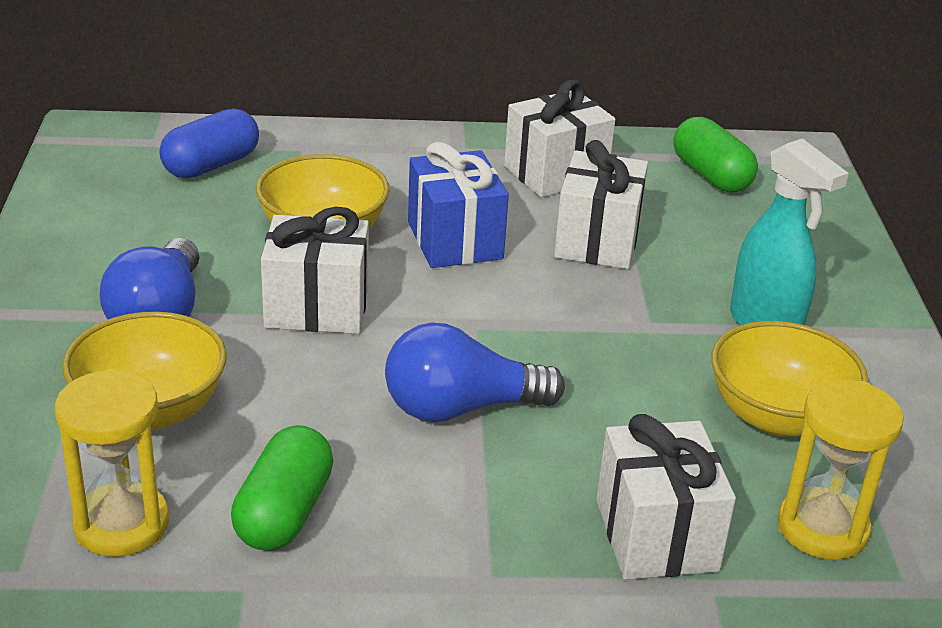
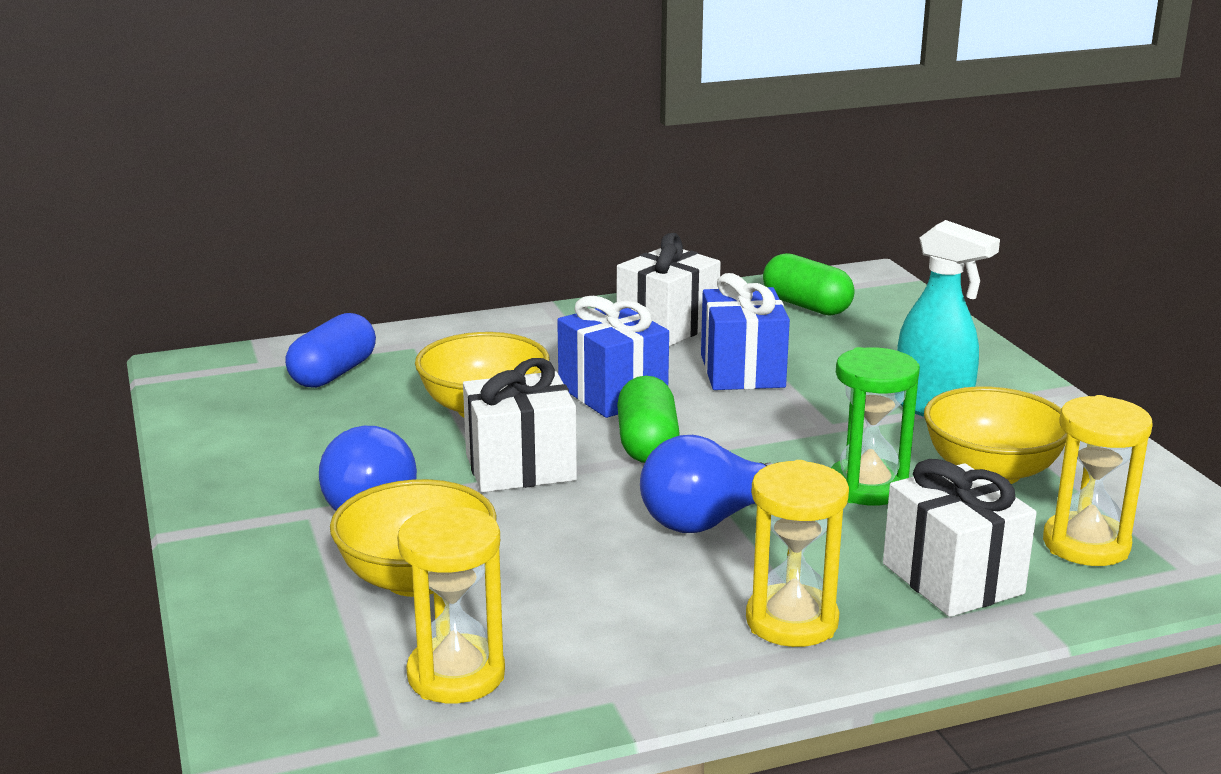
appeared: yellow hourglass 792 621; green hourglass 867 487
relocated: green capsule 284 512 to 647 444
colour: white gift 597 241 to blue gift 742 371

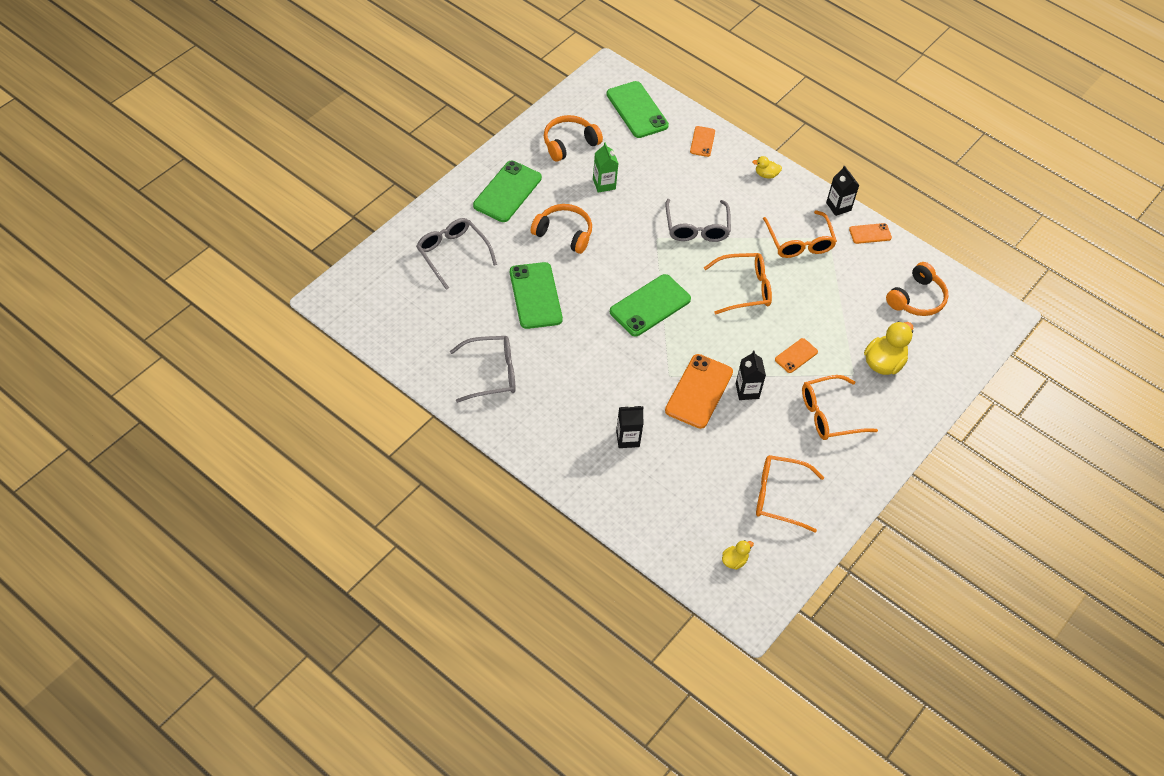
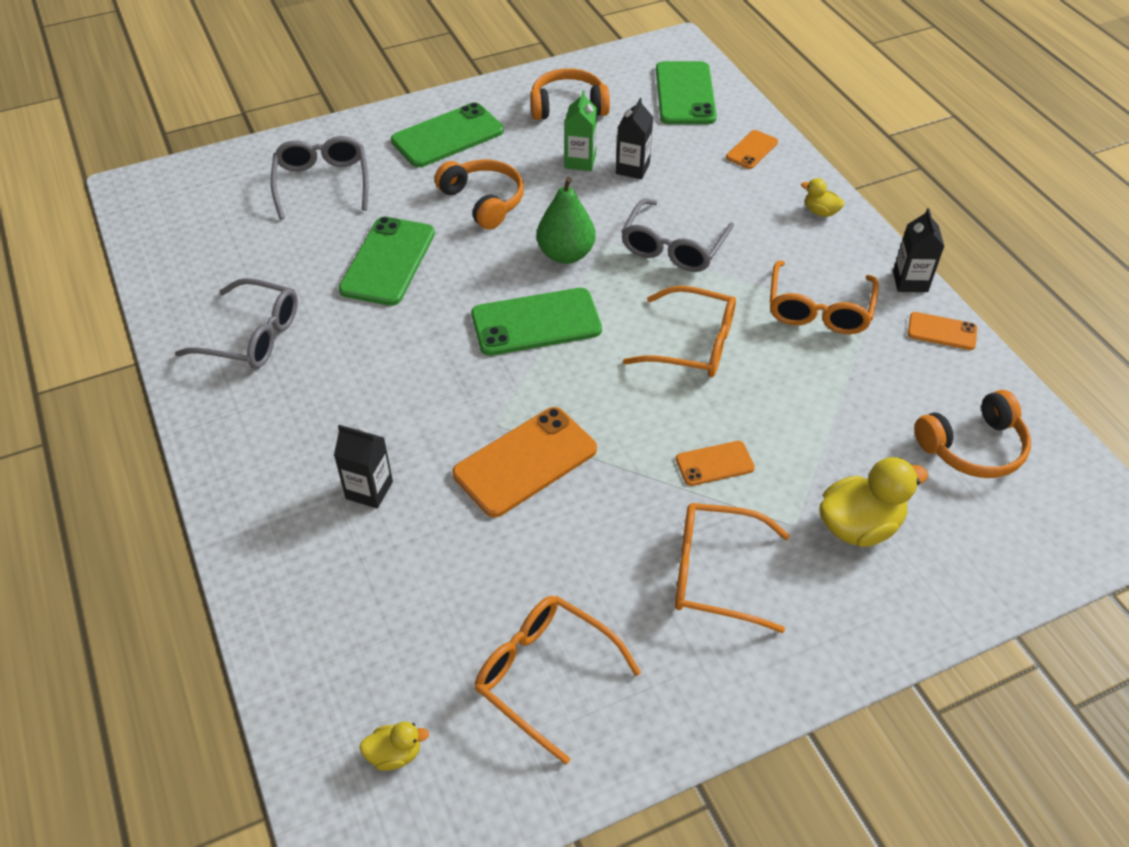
appeared: green pear 565 254
relocated: black carton 747 391 to 632 168

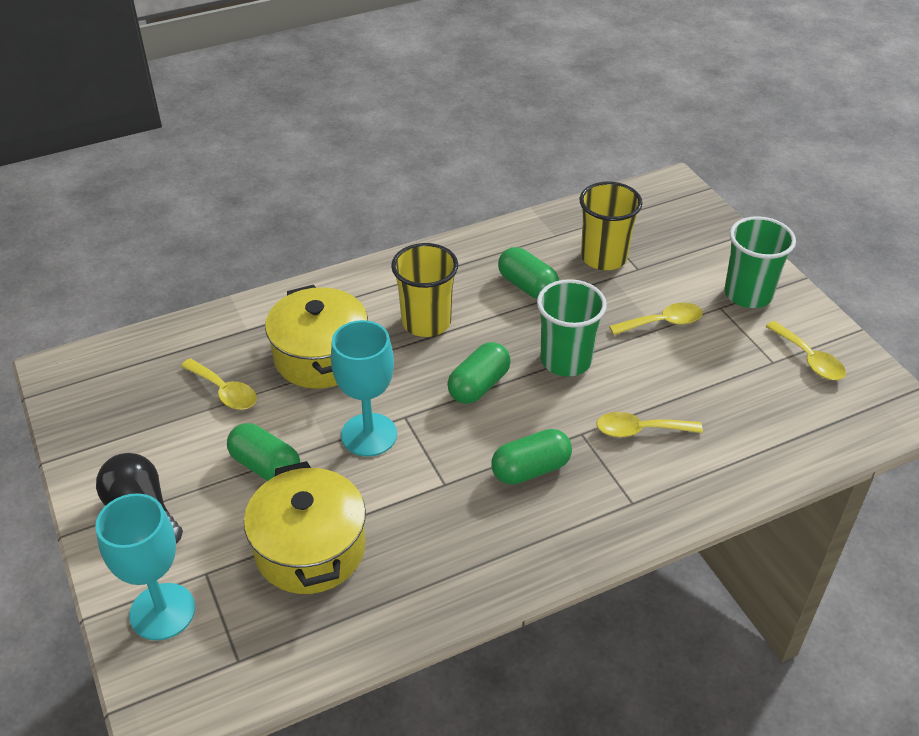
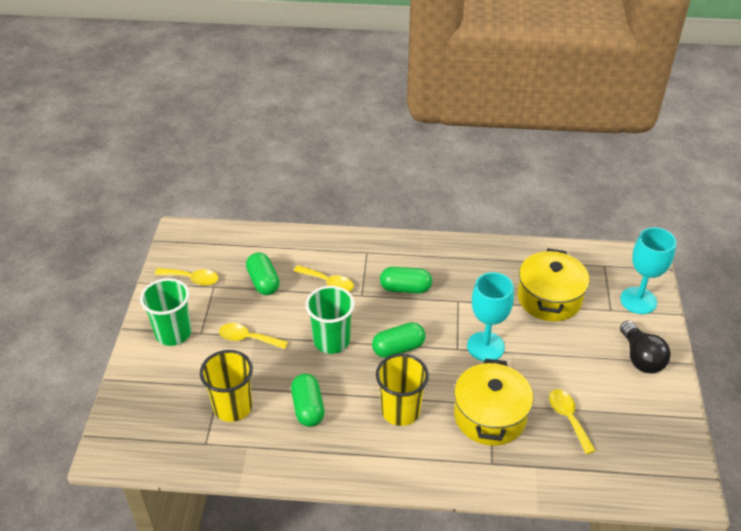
relocated: green capsule 266 466 to 263 282
spun: yellow spoon 809 359 = 192 279 105 degrees clockwise

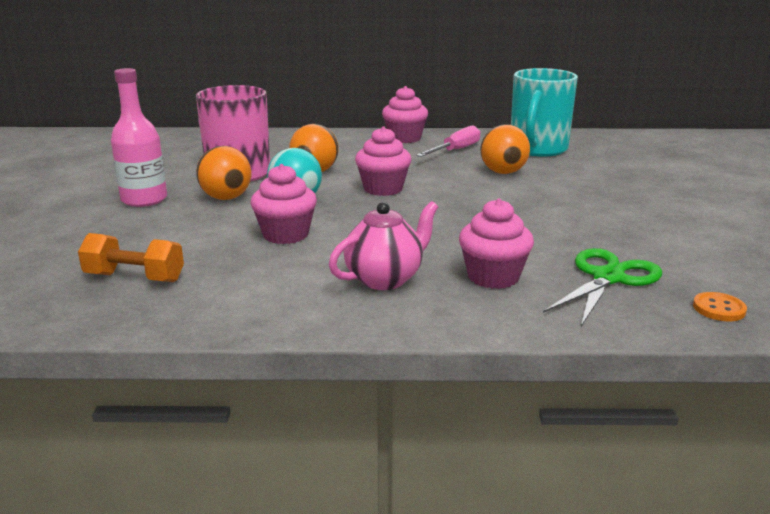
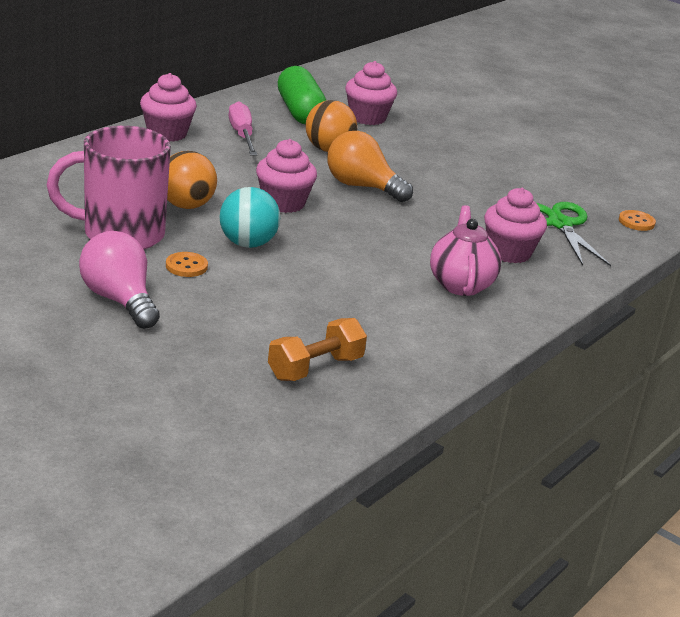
appeared: orange light bulb 362 187
relocated: pink cupcake 285 235 to 367 118
exchanged: pink bottle 144 199 to pink light bulb 119 300; orange ball 226 198 to orange button 186 266; turquoise mug 538 149 to green capsule 300 112

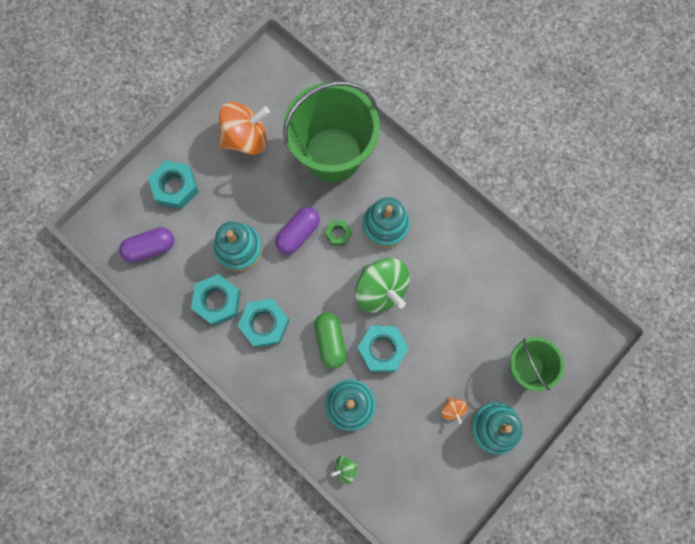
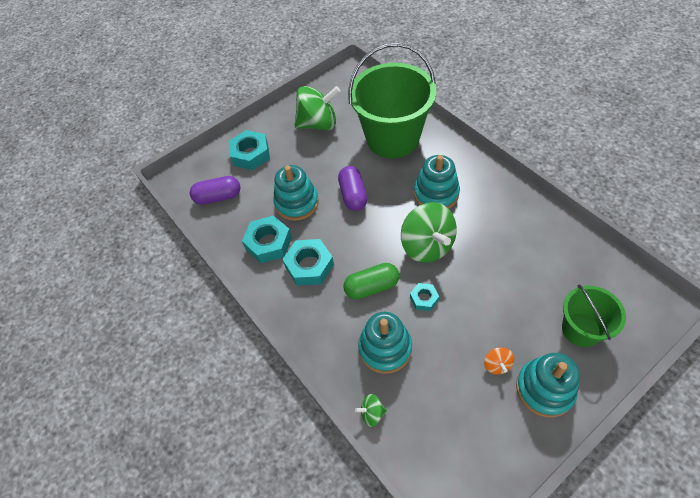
missing: green nut 338 234
colour: orange spinning top 246 138 to green spinning top 318 124
spun: purple capsule 298 234 = 353 195 60 degrees counterclockwise; green capsule 330 341 = 371 287 75 degrees clockwise
size: turquoise nut 382 349 = 424 299 x0.55

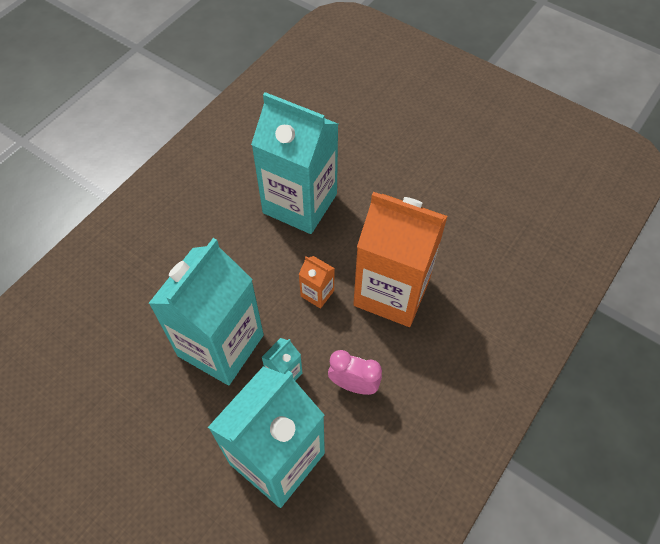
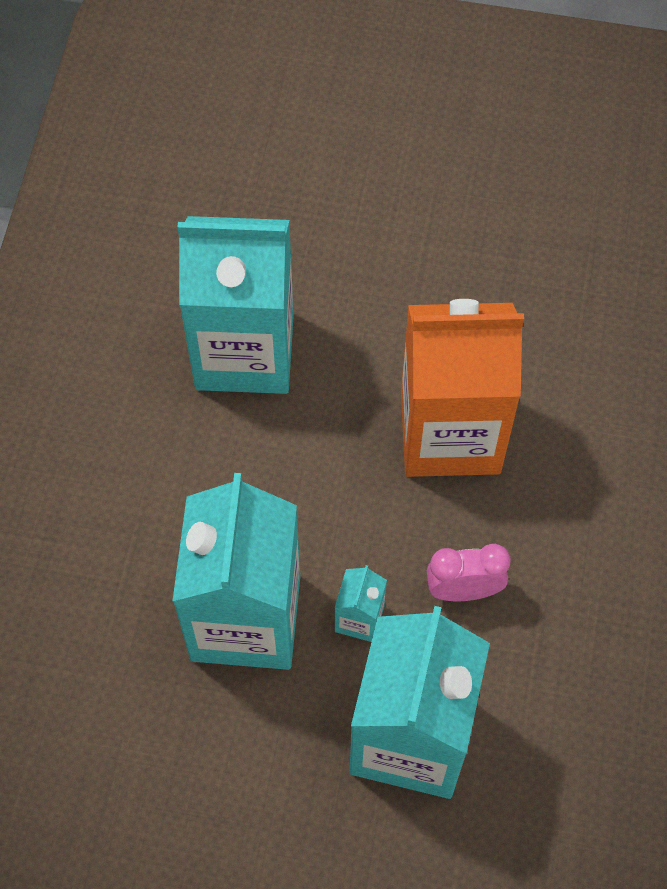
missing: orange carton 317 293

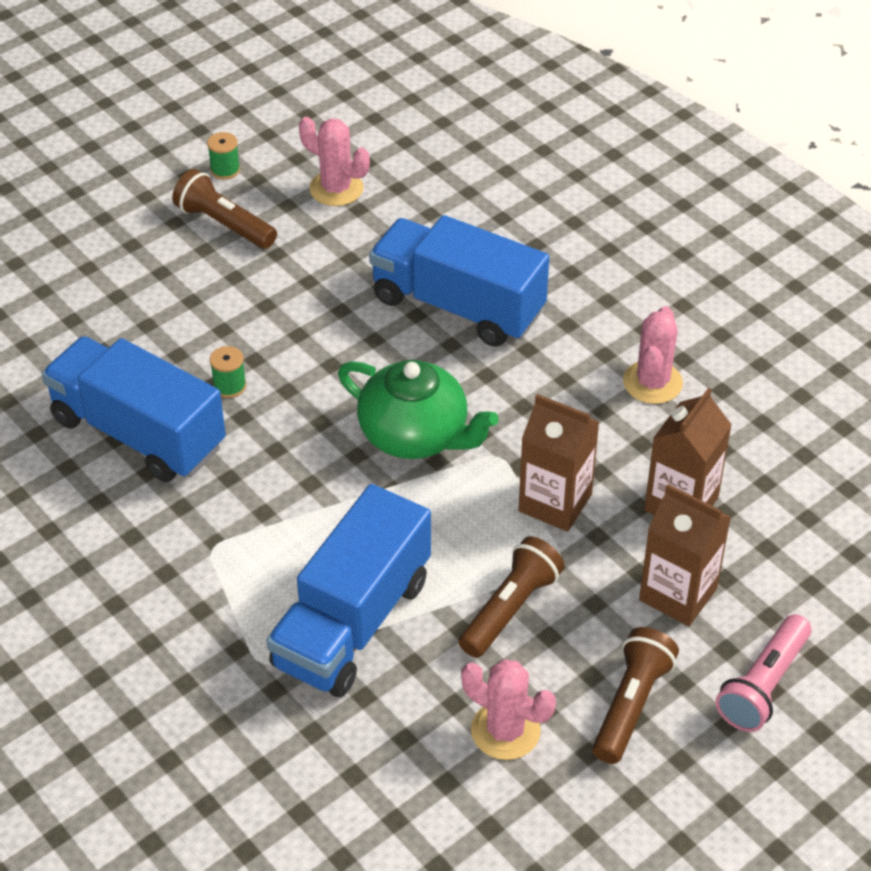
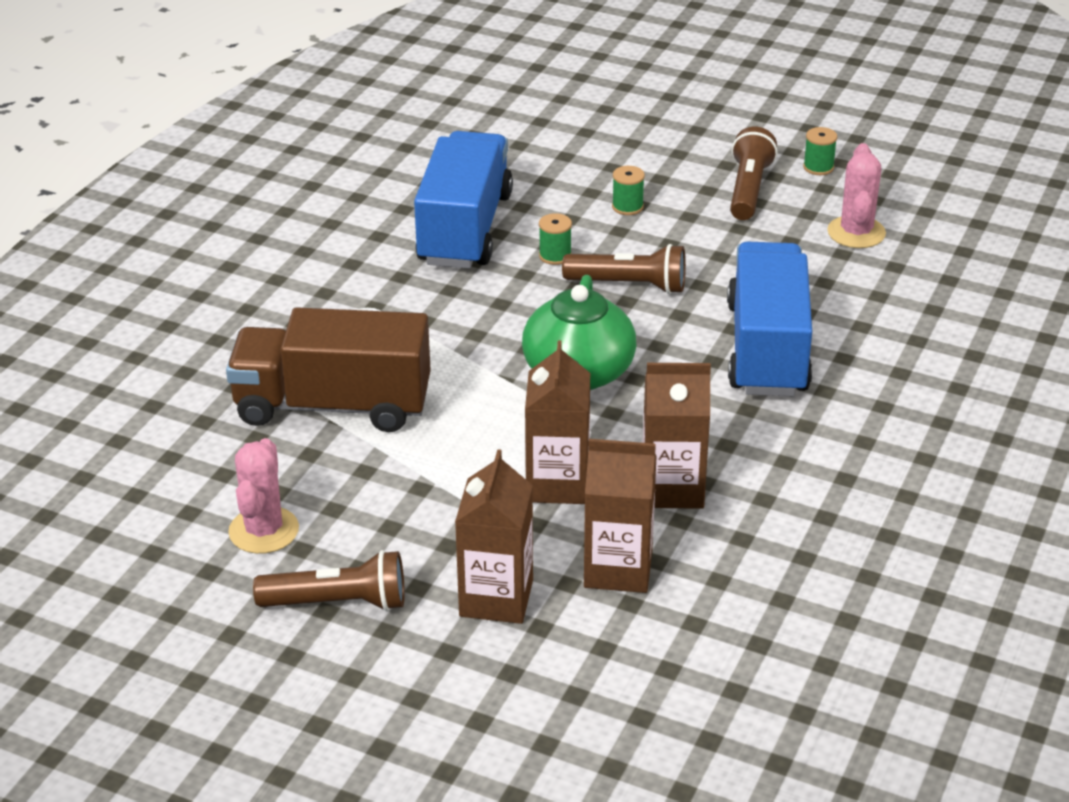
missing: pink cactus 652 382; pink flashlight 763 685
appeared: green spool 627 207; brown carton 672 488
relocated: brown flashlight 510 609 to 629 285
colour: blue truck 352 622 to brown truck 333 406

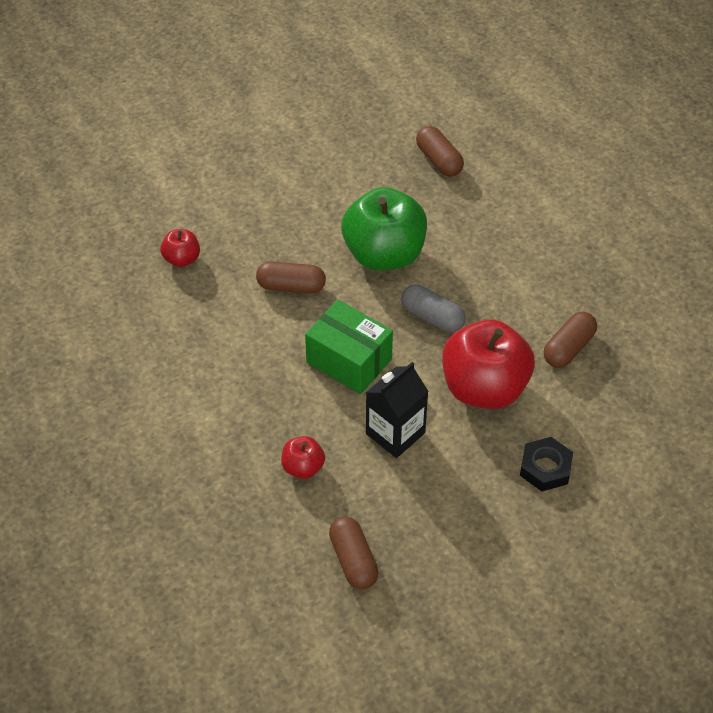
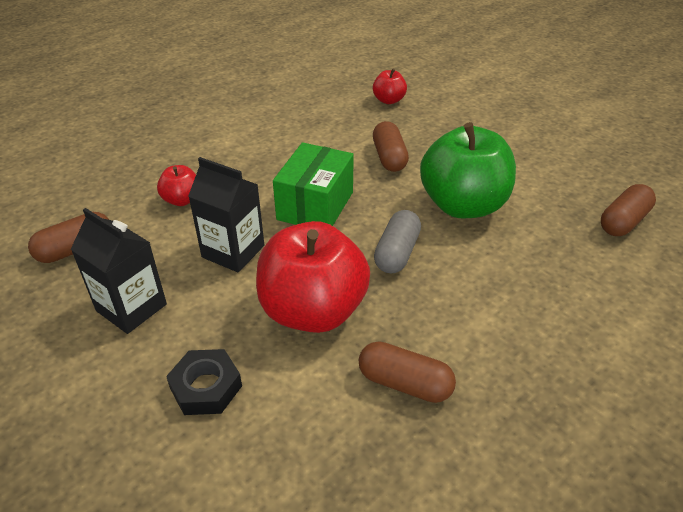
appeared: black carton 131 307

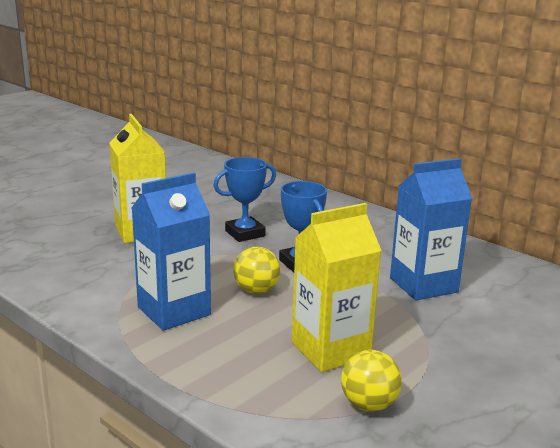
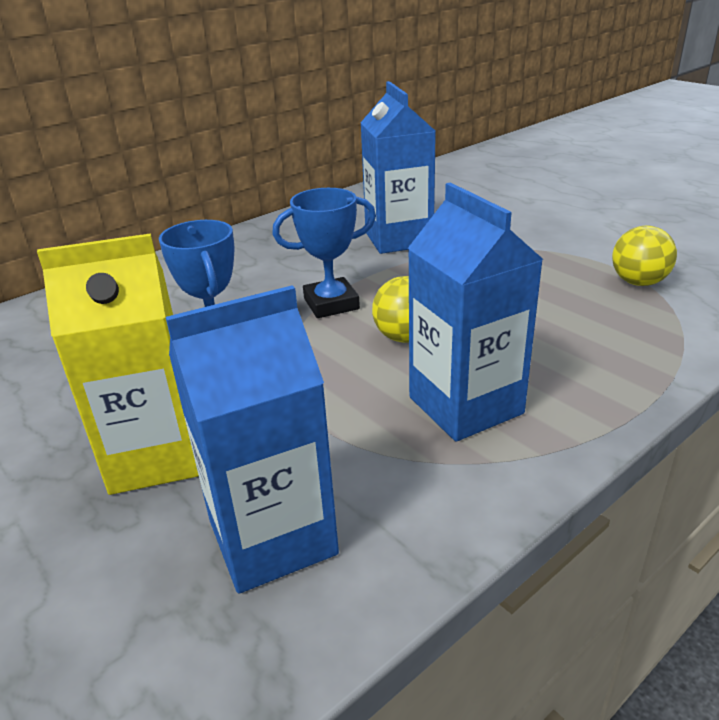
missing: yellow carton 330 350
appeared: blue carton 272 537

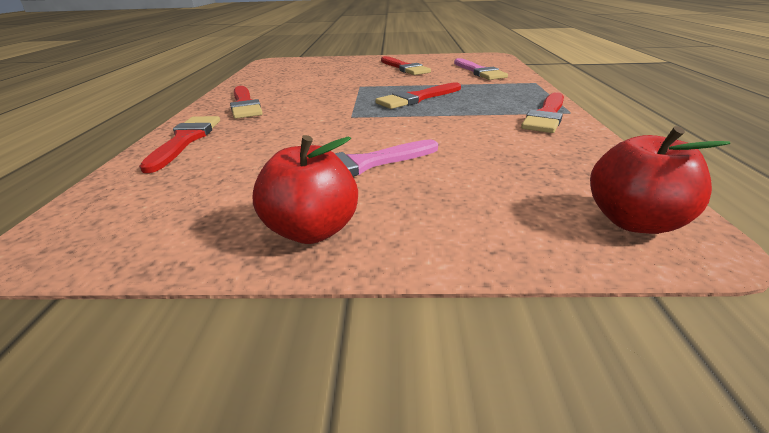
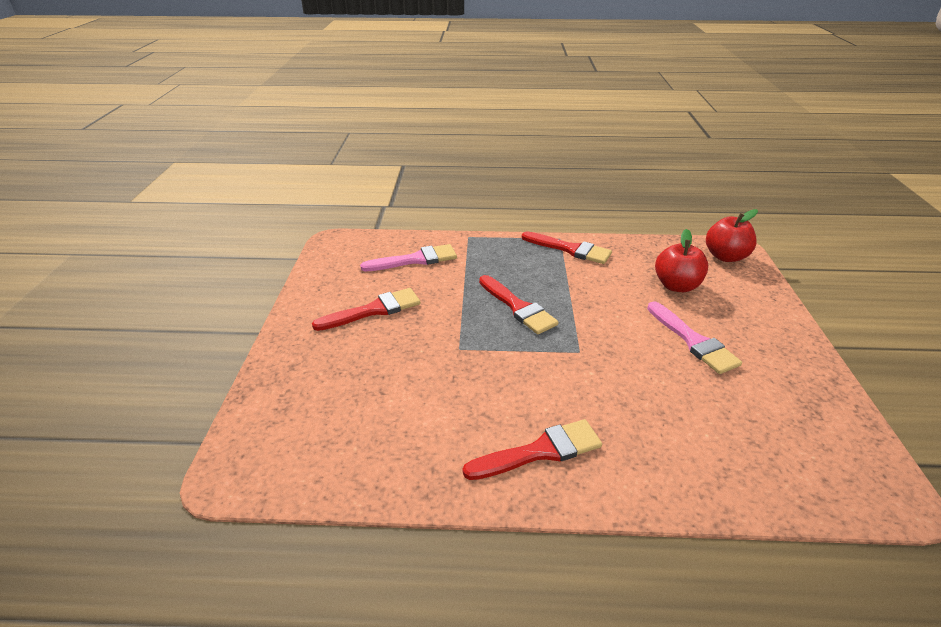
missing: red brush 185 140
relocated: red apple 312 230 to 676 286

